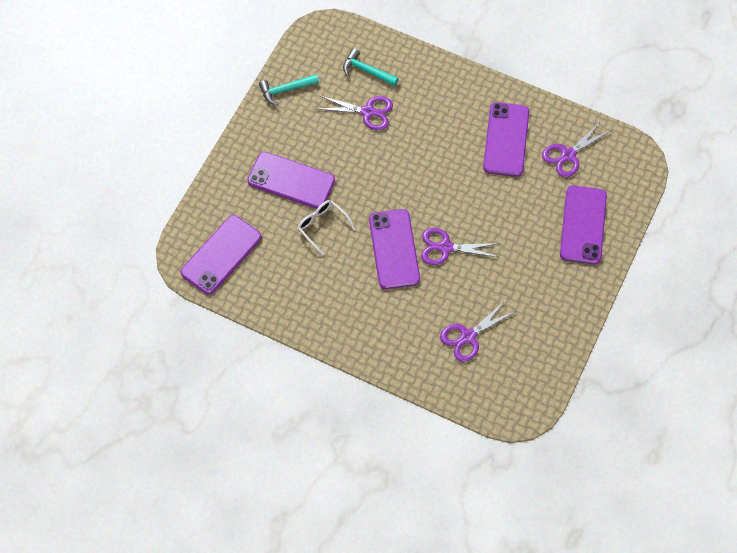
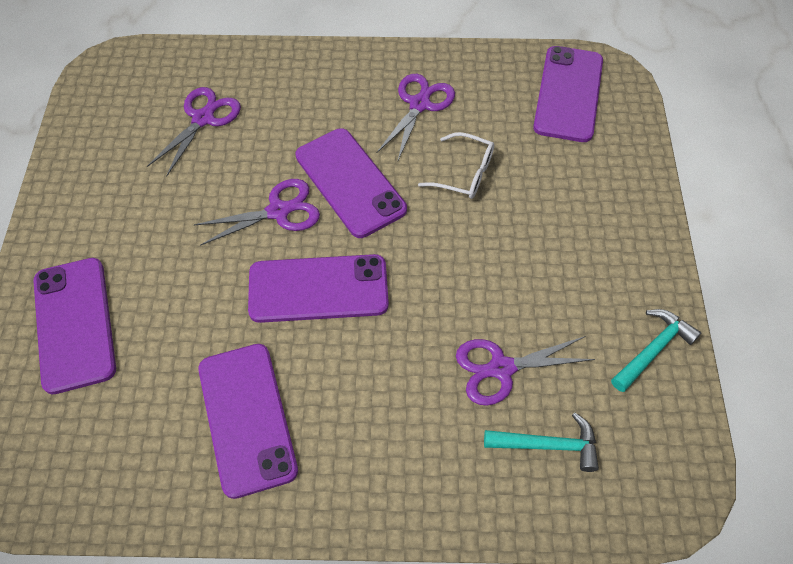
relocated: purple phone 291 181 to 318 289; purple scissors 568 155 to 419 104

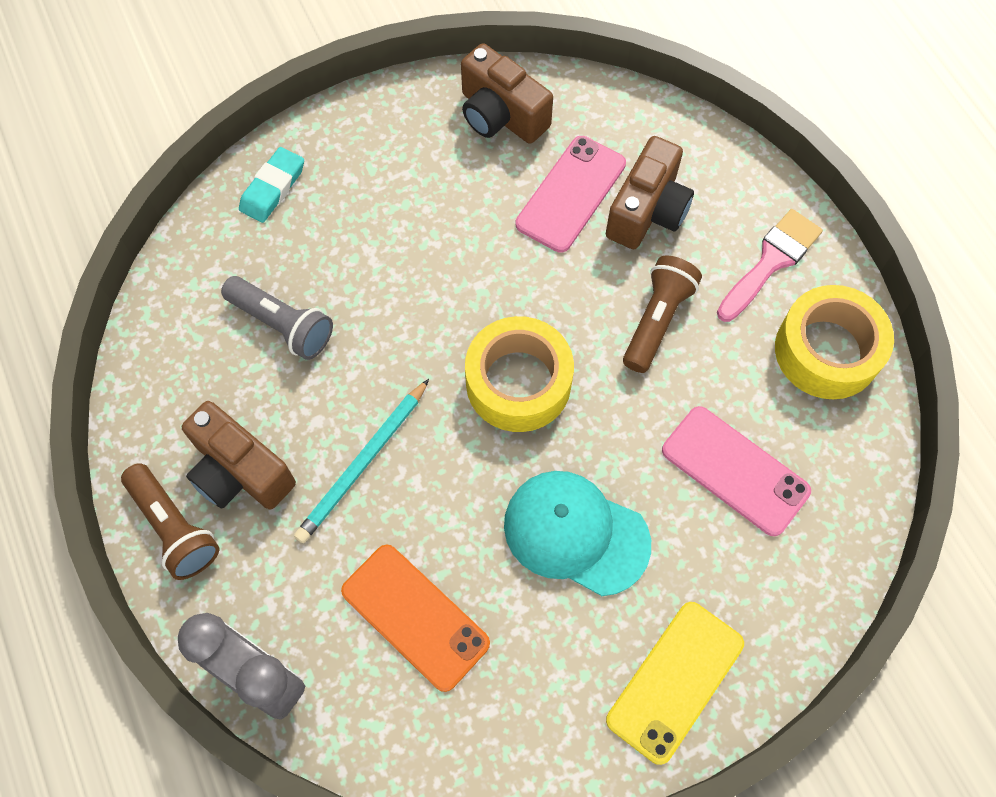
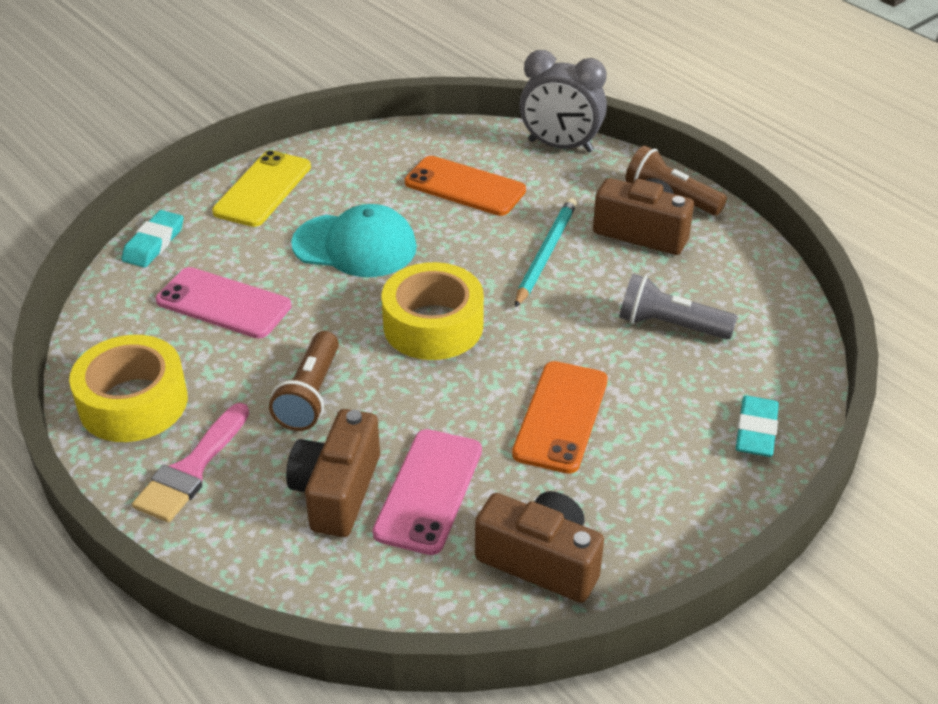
appeared: turquoise eraser 154 243; orange phone 560 417

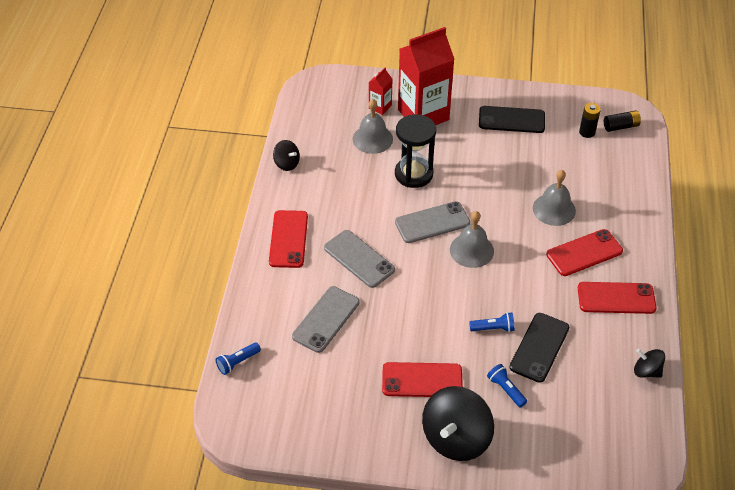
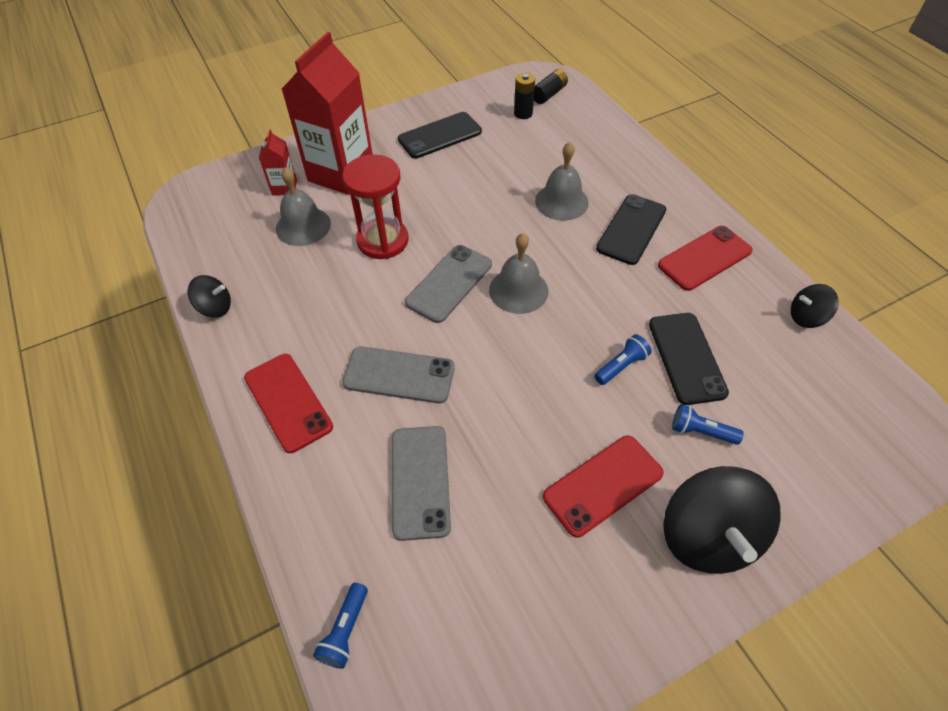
colour: black hourglass 413 174 to red hourglass 382 240; red phone 584 253 to black phone 631 229

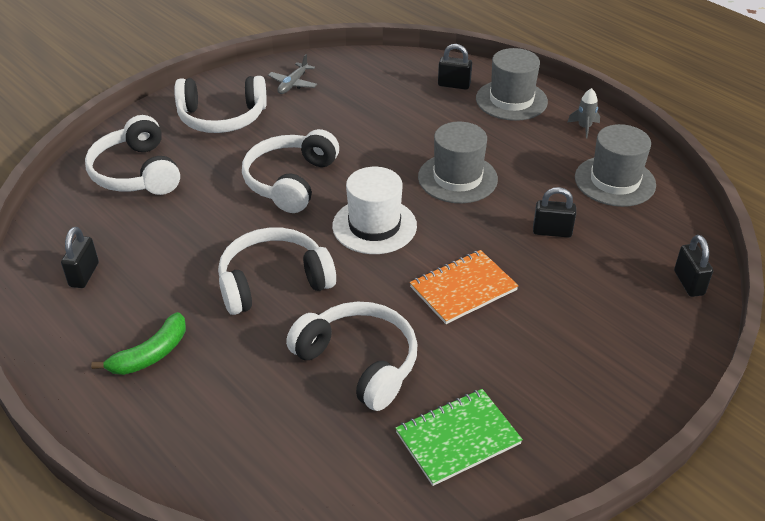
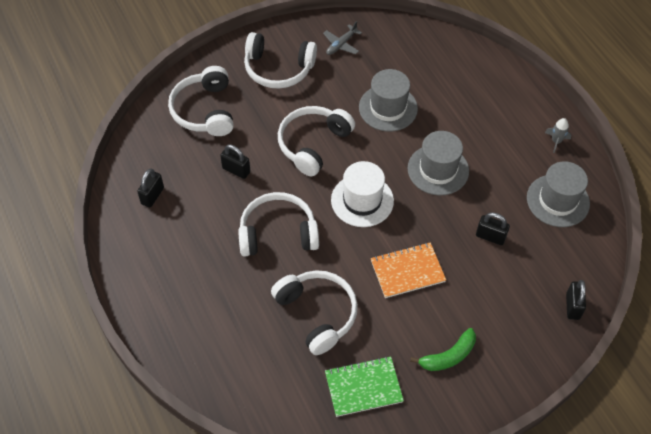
relocated: green banana 151 354 to 448 356; black padlock 454 85 to 236 170; grey hat 511 100 to 388 108

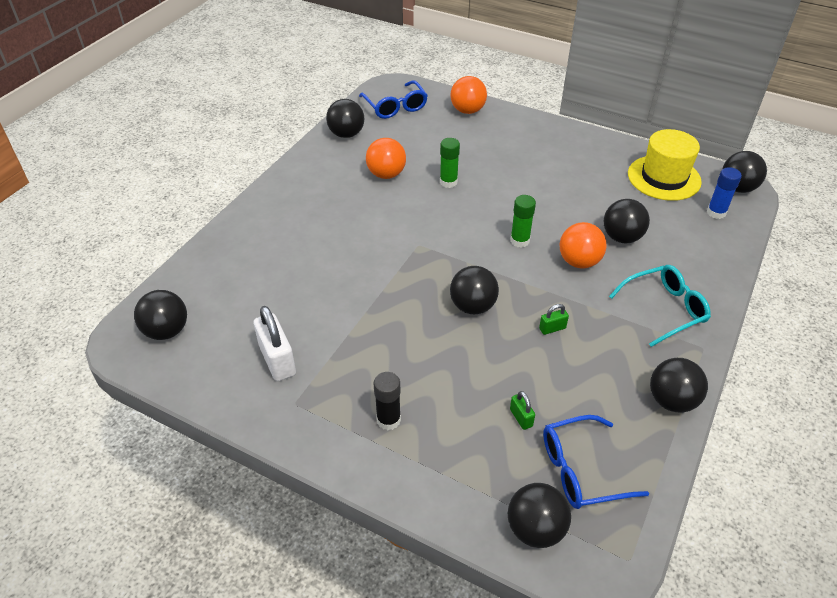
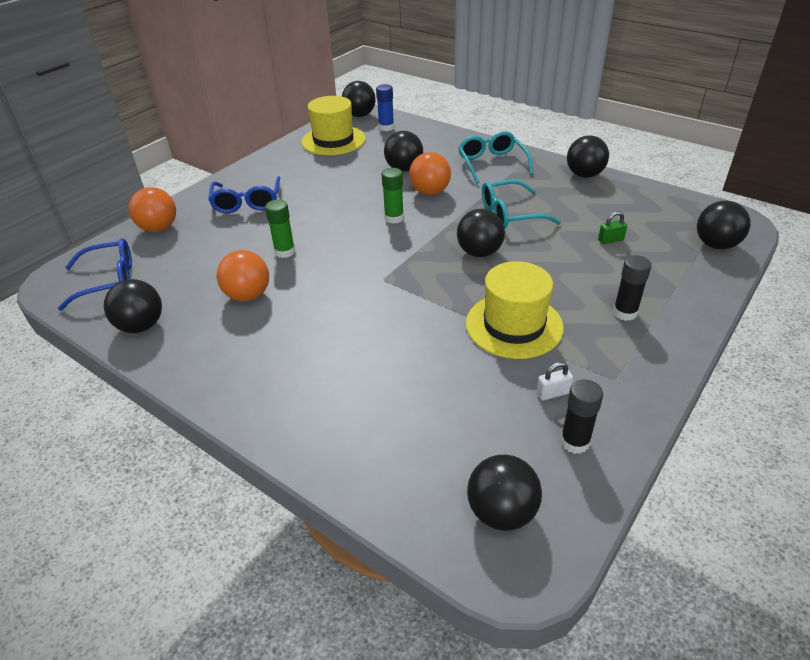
appeared: yellow hat 514 325; black glue stick 574 442
relocated: blue glasses 581 470 to 247 202
exchanged: green padlock 552 328 to turquoise glasses 510 214
size: white padlock 277 360 = 552 393 x0.50

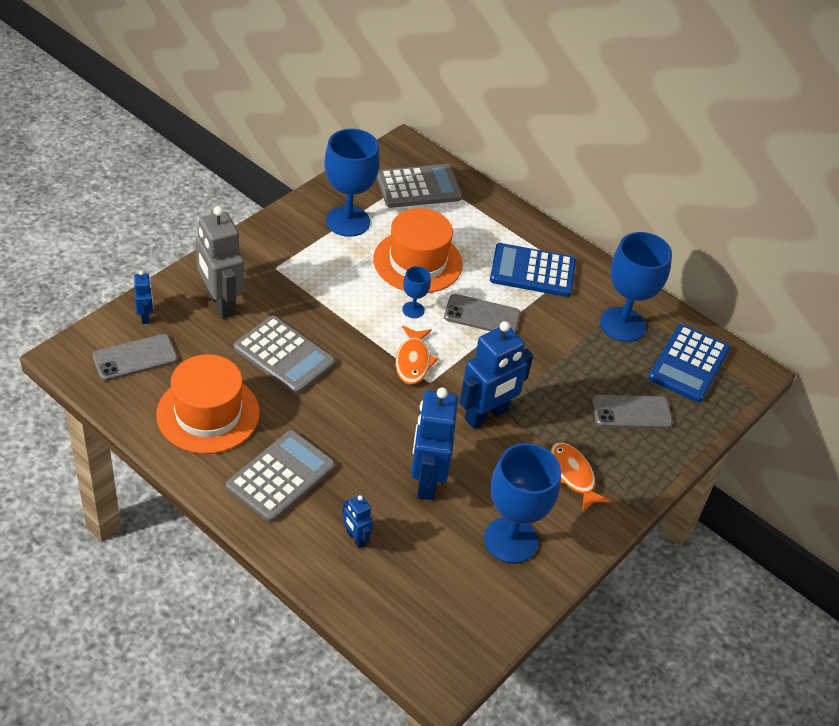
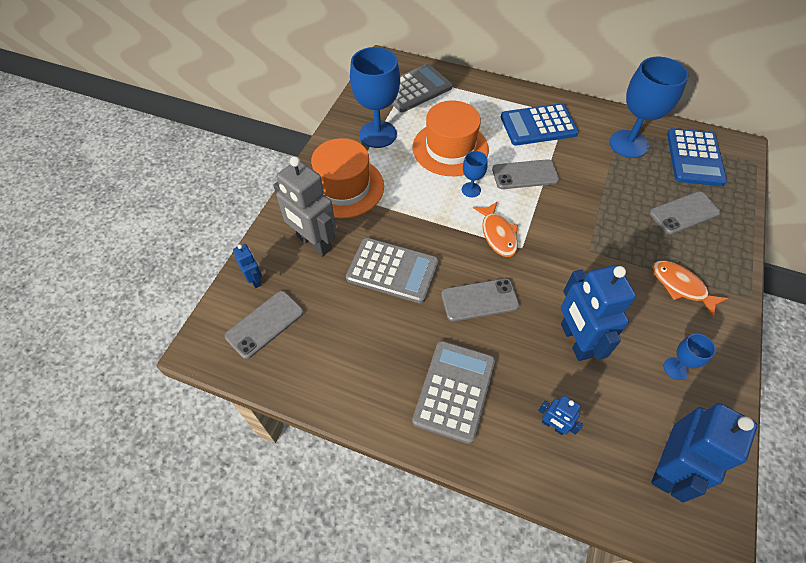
appeared: grey phone 479 300
relocated: orange hat 208 413 to 344 187; blue robot 486 416 to 668 467
size: blue goblet 510 540 = 675 368 x0.48

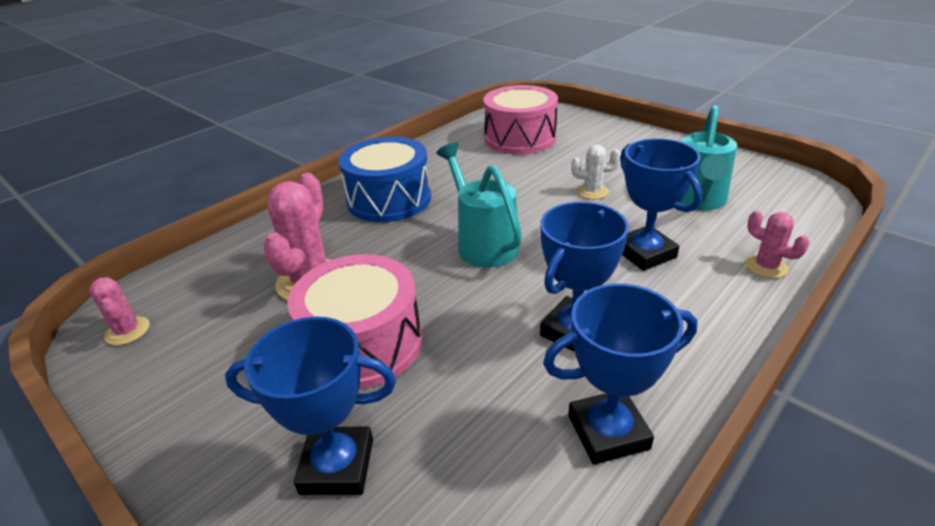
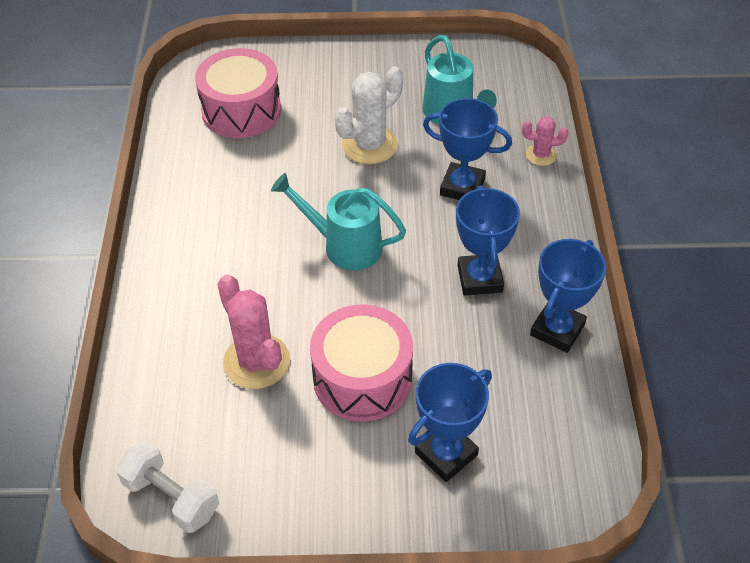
missing: blue drum 389 199
exchanged: pink cactus 128 331 to white dumbbell 171 497
size: white cactus 592 191 = 369 145 x1.83

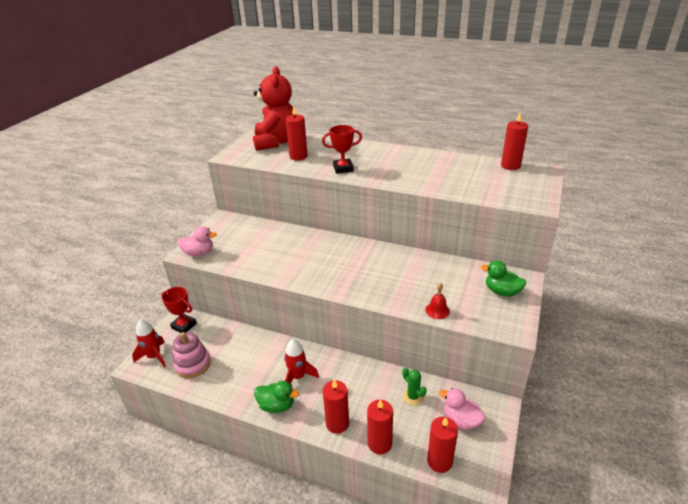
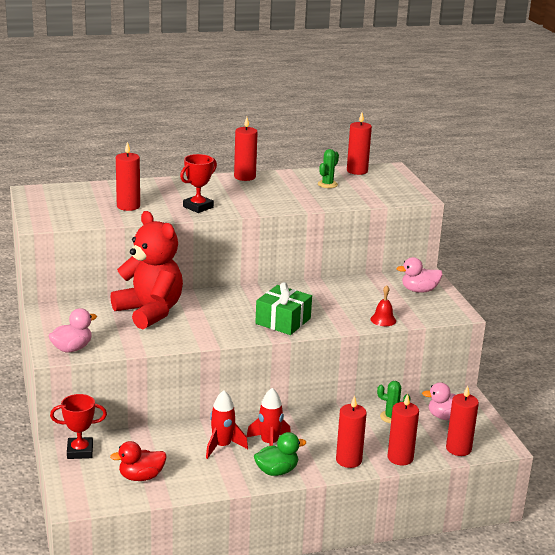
appeared: red candle 244 177; green gift 283 321; green cactus 327 184
relocated: red rocket 154 356 to 222 446; red teddy bear 276 142 to 150 312
exchanged: pink stacking toy 192 364 to red duck 141 477
colour: green duck 502 291 to pink duck 419 290

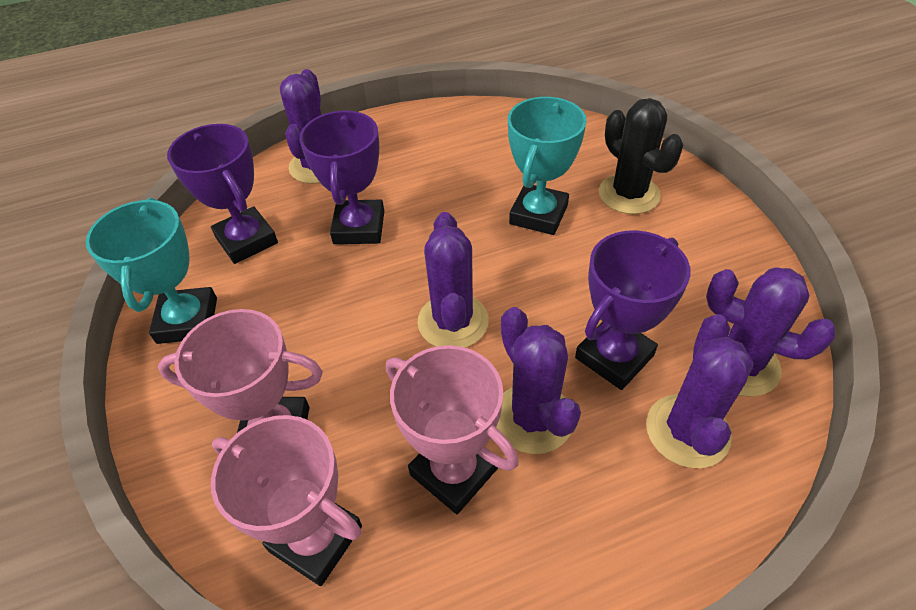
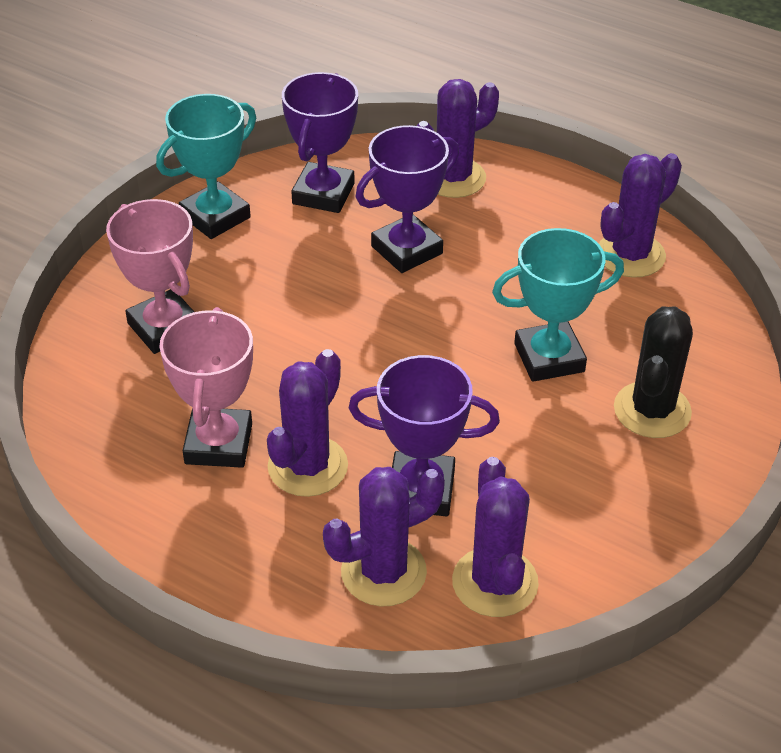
missing: pink trophy 315 538
relocated: purple cactus 453 321 to 630 255

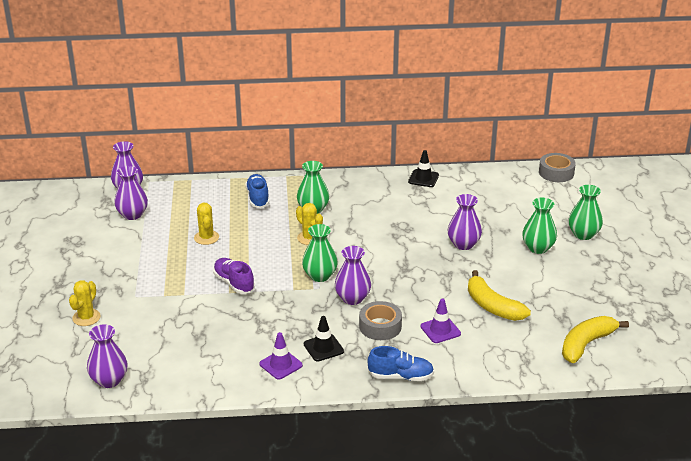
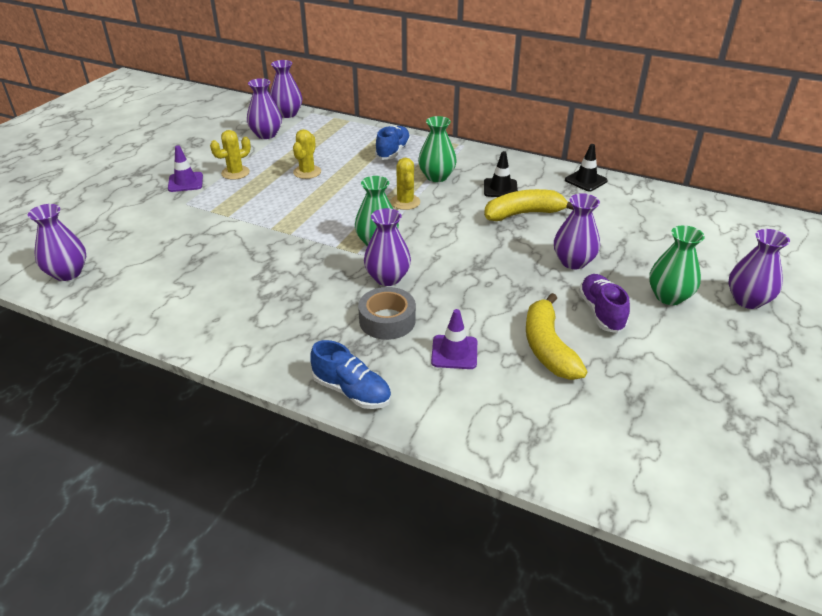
missing: grey tape 556 173
relocated: yellow cactus 86 317 to 235 173; purple shoe 234 283 to 601 312; purple traffic cone 281 364 to 185 182; black traffic cone 323 348 to 500 188; yellow banana 586 344 to 523 214
colour: green vase 583 234 to purple vase 747 300

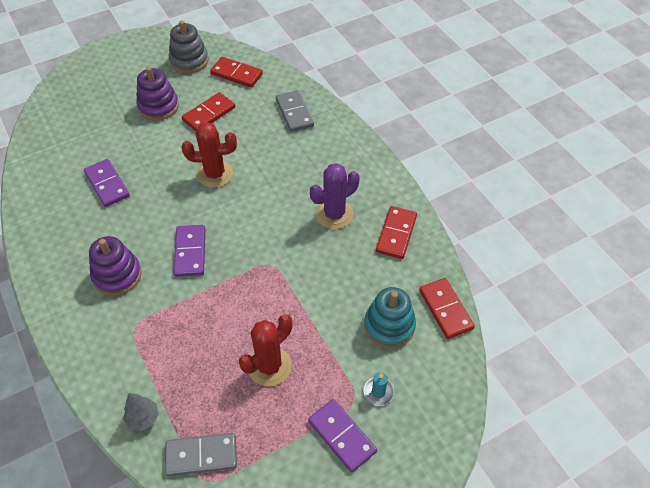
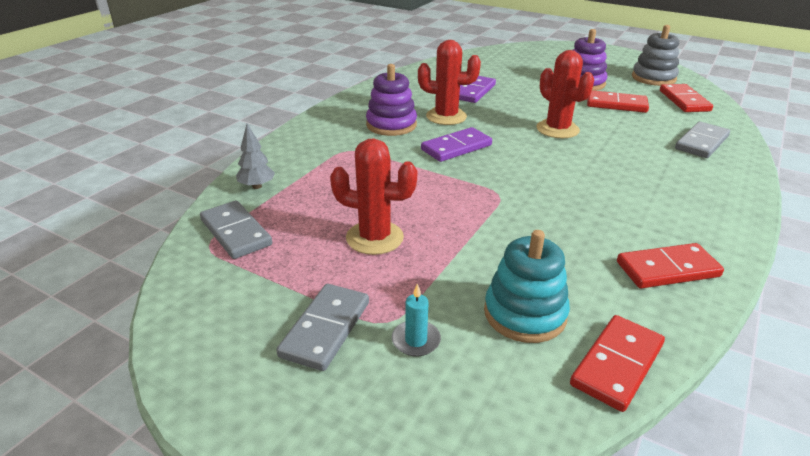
missing: purple cactus 334 214
appeared: red cactus 446 116
colour: purple domino 342 436 to grey domino 326 329

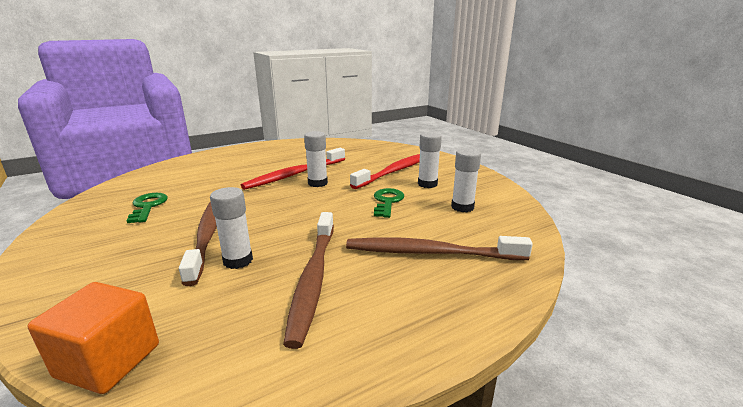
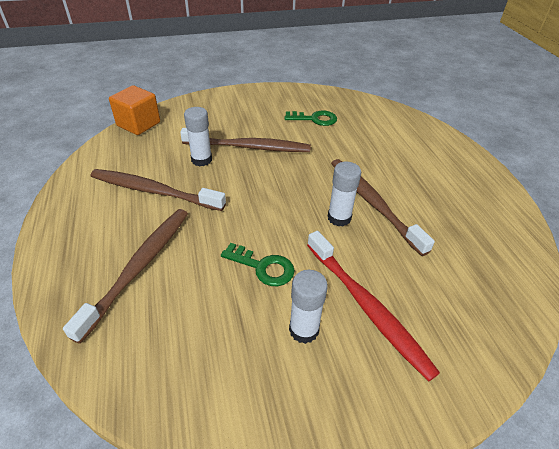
missing: white glue stick 462 207
colour: red toothbrush 295 174 to brown toothbrush 373 203

